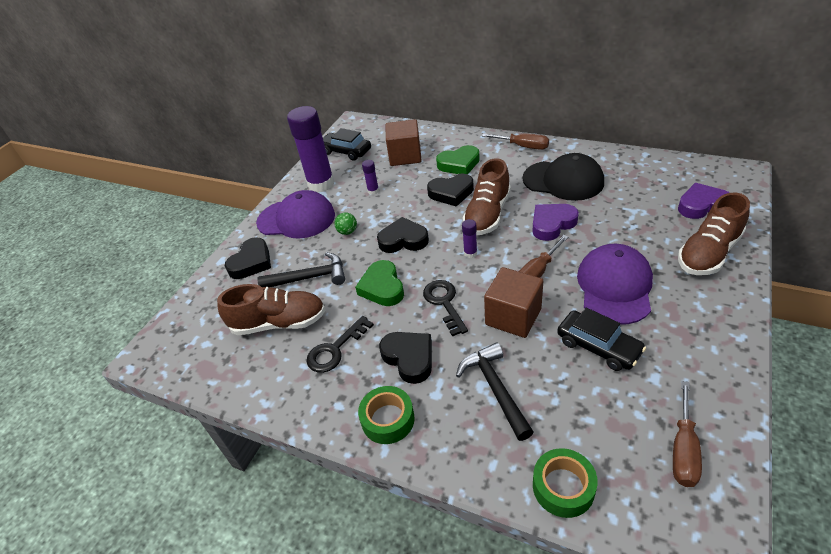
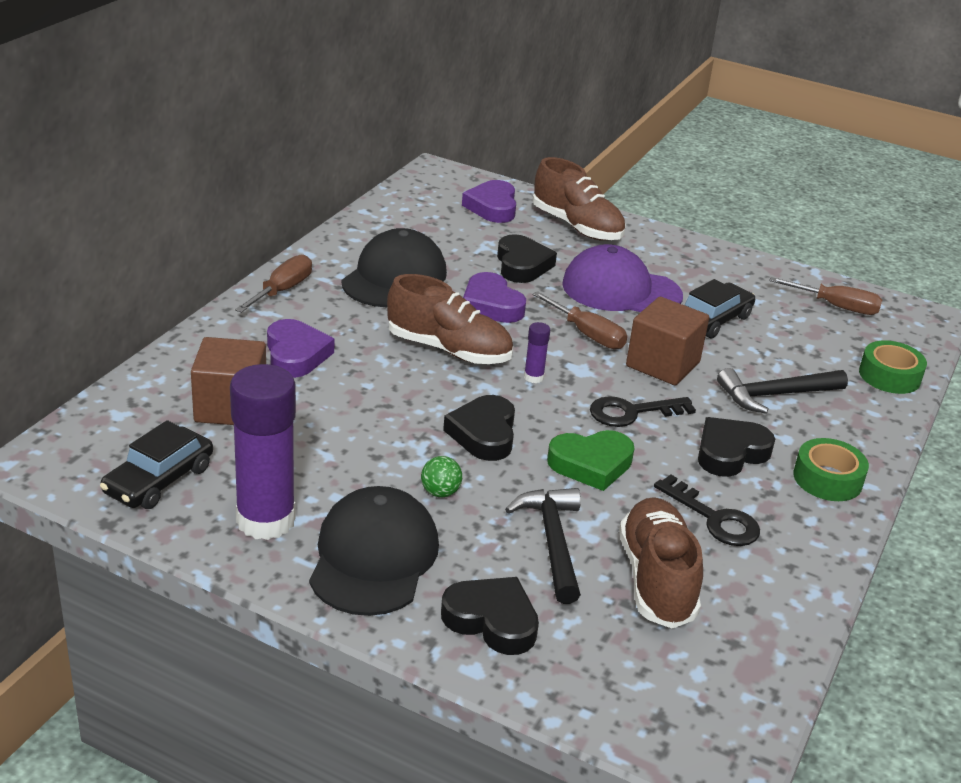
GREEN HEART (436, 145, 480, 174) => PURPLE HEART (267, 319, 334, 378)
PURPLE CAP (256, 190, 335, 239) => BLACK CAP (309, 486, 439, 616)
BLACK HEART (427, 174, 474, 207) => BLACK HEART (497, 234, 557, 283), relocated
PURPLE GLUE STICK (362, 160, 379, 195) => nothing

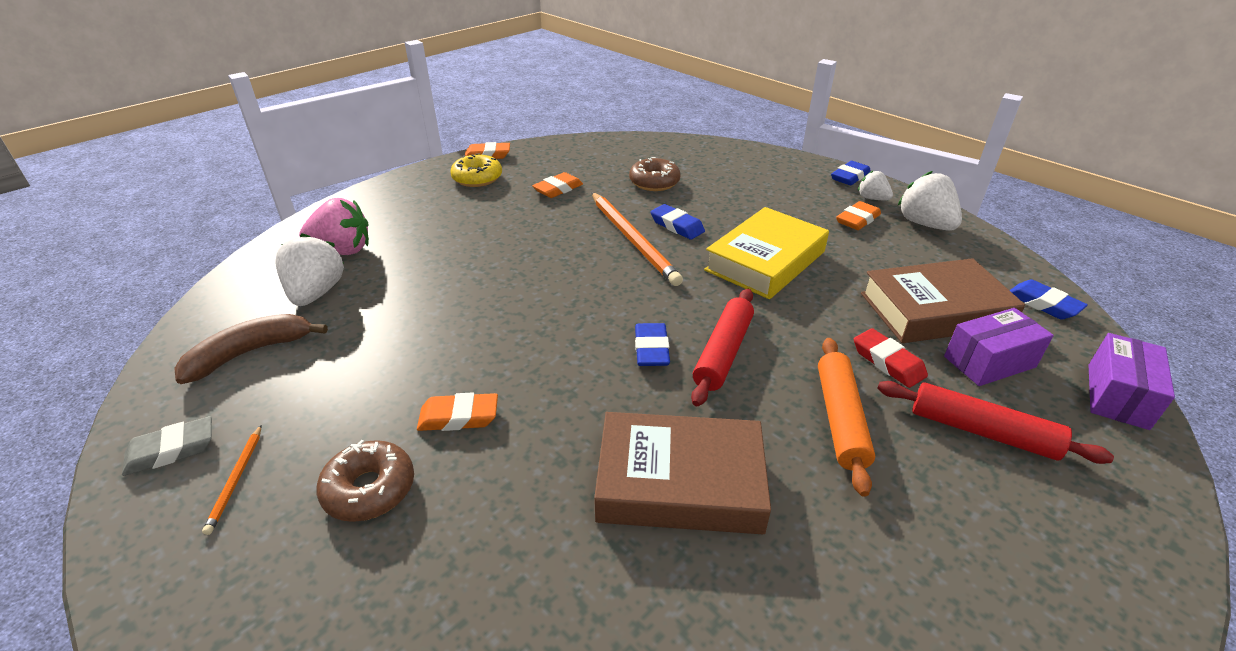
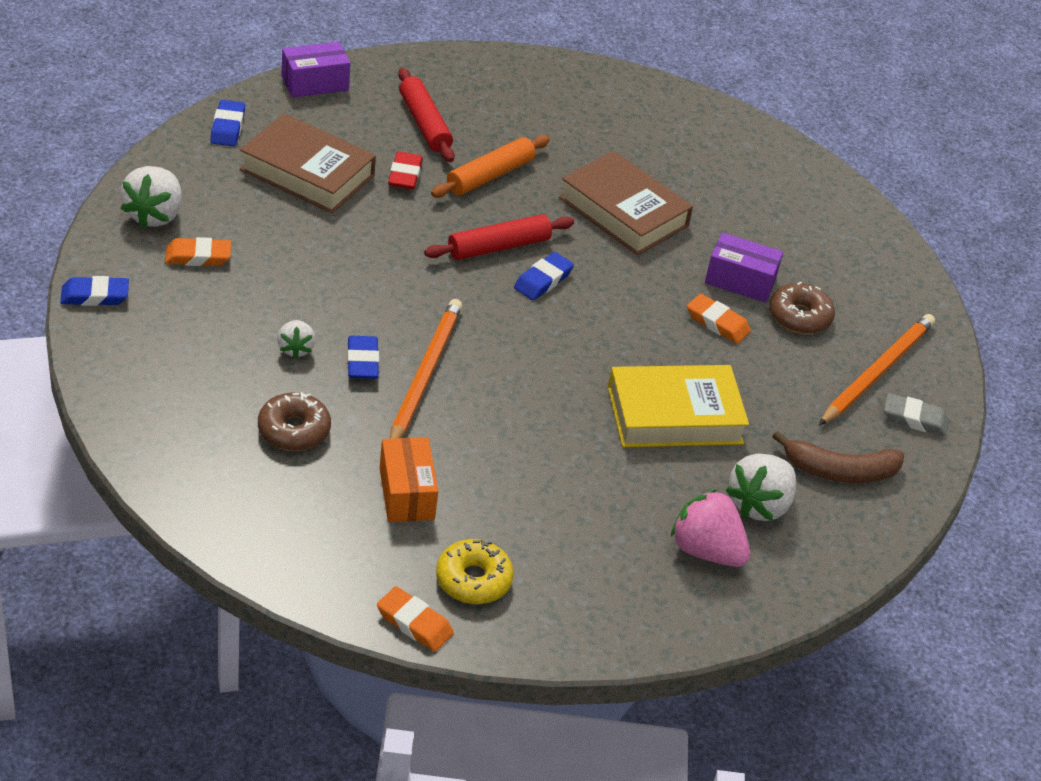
WHITE STRAWBERRY (858, 170, 893, 200) => WHITE STRAWBERRY (277, 320, 315, 359), relocated
ORANGE ERASER (532, 172, 583, 198) => ORANGE BOX (380, 437, 438, 522)
YELLOW BOOK (704, 207, 829, 299) => YELLOW BOOK (608, 365, 749, 447), relocated
PURPLE BOX (944, 308, 1054, 386) => PURPLE BOX (705, 233, 783, 303), relocated
ORANGE PENCIL (202, 425, 261, 535) => ORANGE PENCIL (819, 314, 935, 425), x2.17

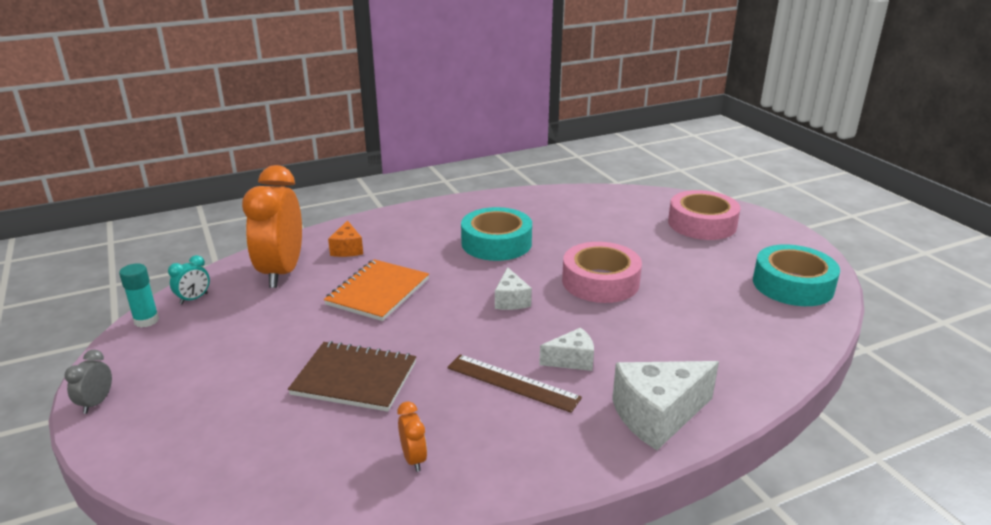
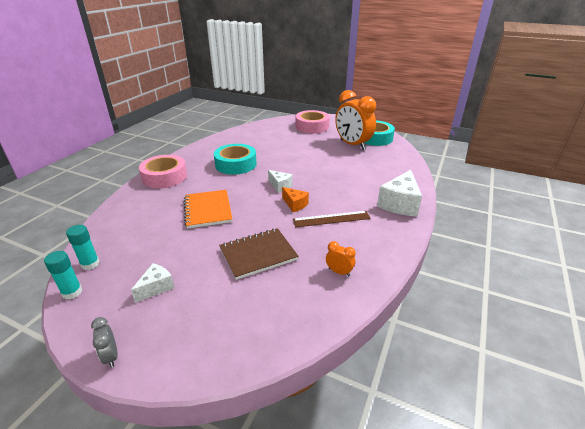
TURQUOISE CLOCK (168, 255, 210, 304) => TURQUOISE GLUE STICK (66, 225, 100, 270)
WHITE CHEESE (539, 328, 594, 371) => WHITE CHEESE (131, 263, 174, 303), relocated
PINK TAPE (562, 242, 642, 303) => PINK TAPE (139, 155, 187, 188), relocated
ORANGE CHEESE (328, 220, 363, 257) => ORANGE CHEESE (282, 187, 309, 212), relocated
ORANGE CLOCK (242, 165, 302, 288) => ORANGE CLOCK (335, 90, 376, 150), relocated

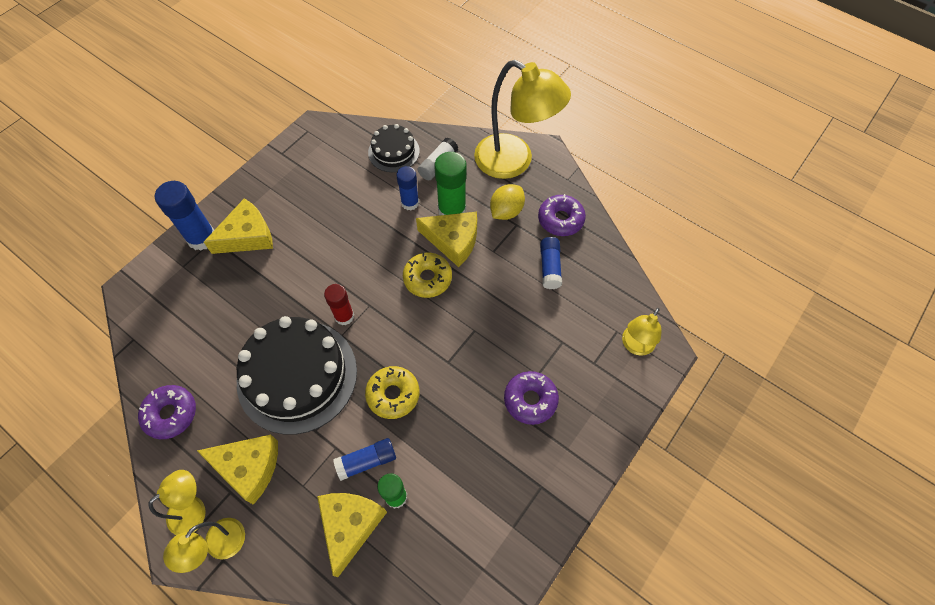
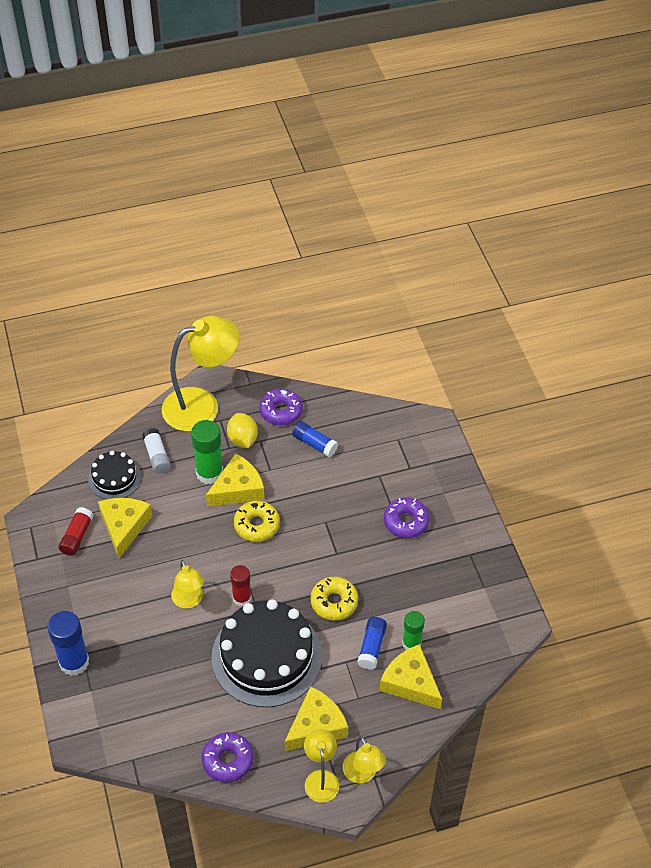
nothing => RED GLUE STICK (59, 507, 93, 556)
YELLOW CHEESE (204, 198, 273, 254) => YELLOW CHEESE (98, 498, 152, 558), relocated
YELLOW LAMP (622, 308, 661, 356) => YELLOW LAMP (171, 560, 204, 608), relocated
BLUE GLUE STICK (396, 166, 419, 210) => nothing

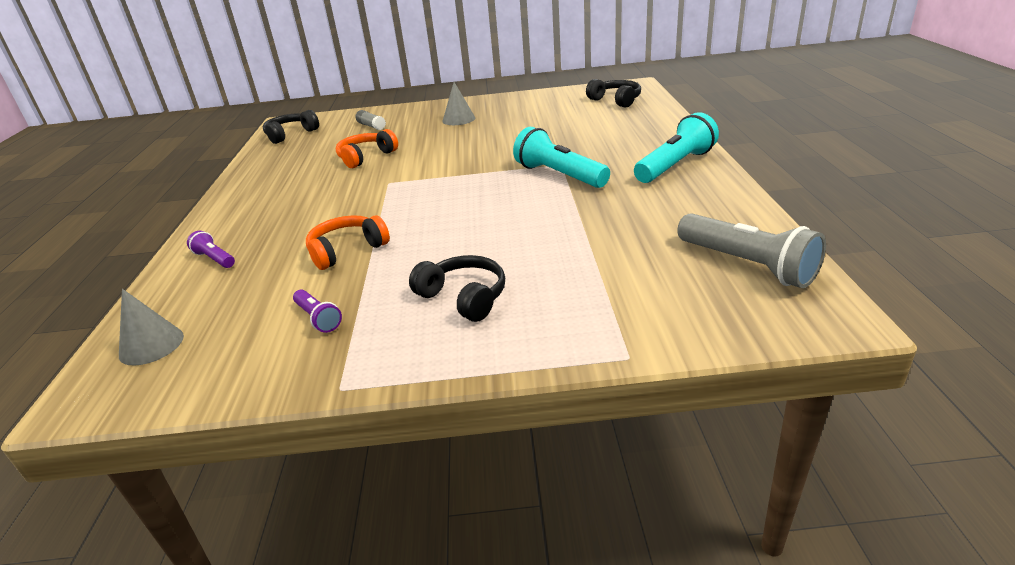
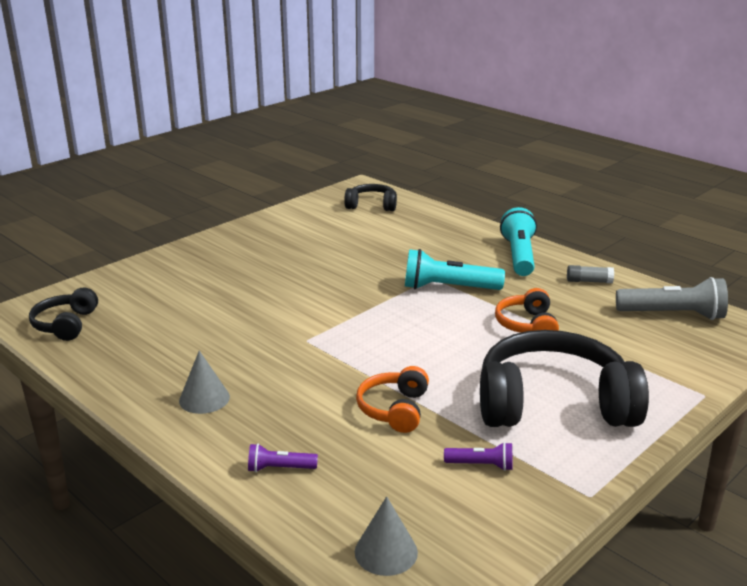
GREY CONE (442, 82, 475, 125) => GREY CONE (179, 350, 230, 414), relocated
BLACK HEADPHONES (409, 255, 505, 322) => BLACK HEADPHONES (480, 330, 649, 427), x2.01
ORANGE HEADPHONES (336, 129, 398, 168) => ORANGE HEADPHONES (495, 288, 559, 333), relocated
GREY GLUE STICK (355, 110, 386, 130) => GREY GLUE STICK (567, 265, 614, 283), relocated

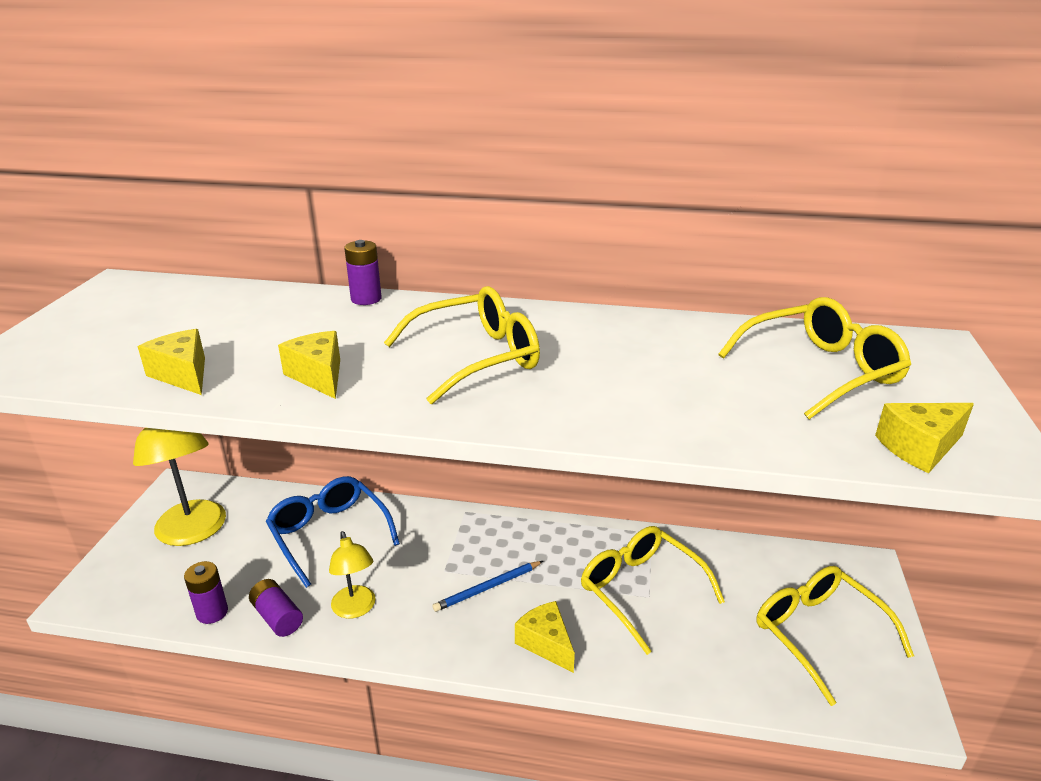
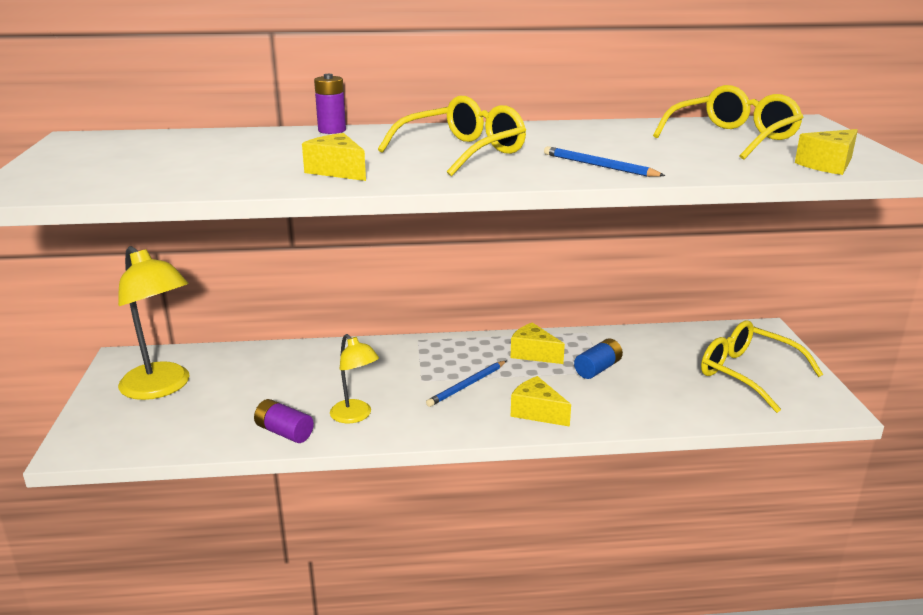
YELLOW CHEESE (138, 329, 205, 395) => YELLOW CHEESE (510, 322, 565, 364), relocated
nothing => BLUE PENCIL (544, 146, 665, 177)
YELLOW GLASSES (581, 526, 725, 655) => BLUE BATTERY (574, 338, 623, 379)
PURPLE BATTERY (184, 561, 228, 624) => nothing
BLUE GLASSES (266, 476, 400, 588) => nothing

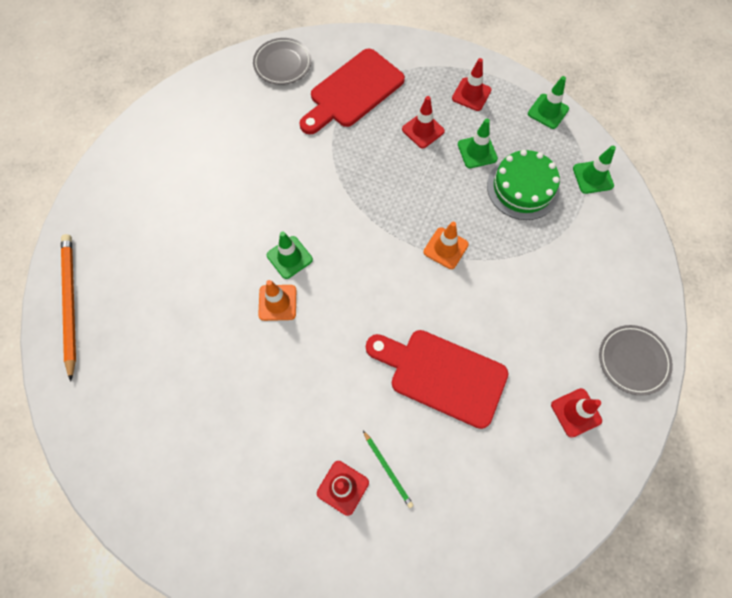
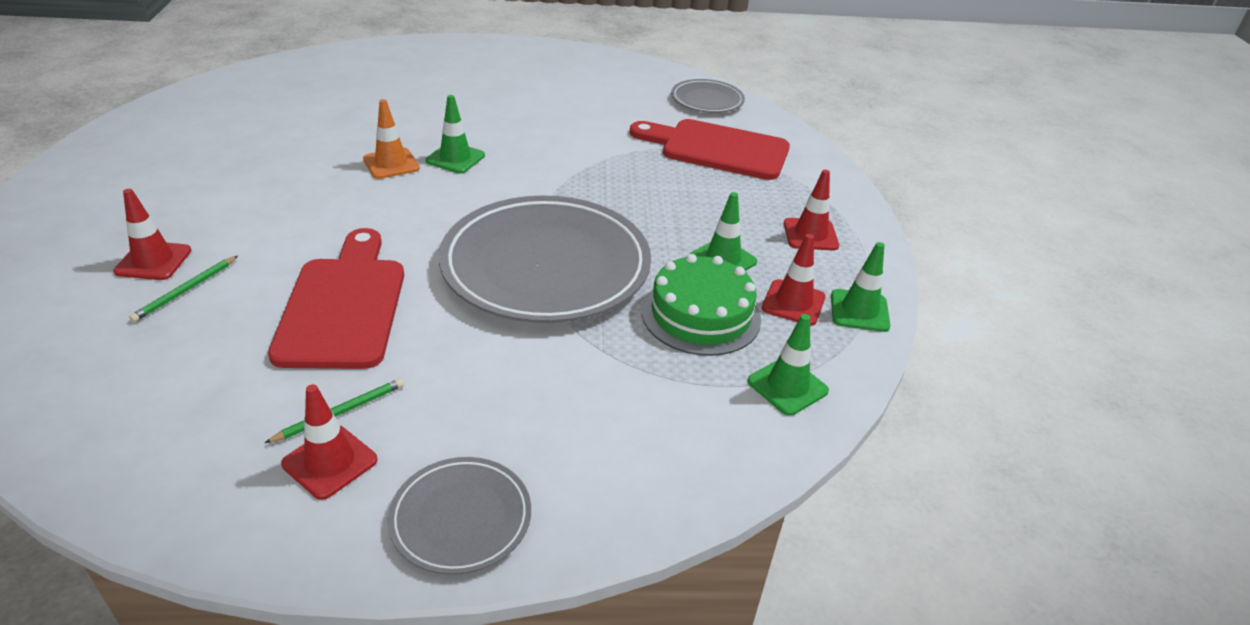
nothing => GREEN PENCIL (265, 378, 404, 443)
ORANGE TRAFFIC CONE (424, 222, 469, 269) => GREY PLATE (439, 195, 651, 323)
RED TRAFFIC CONE (402, 96, 445, 149) => RED TRAFFIC CONE (762, 234, 826, 325), relocated
ORANGE PENCIL (61, 234, 76, 382) => nothing

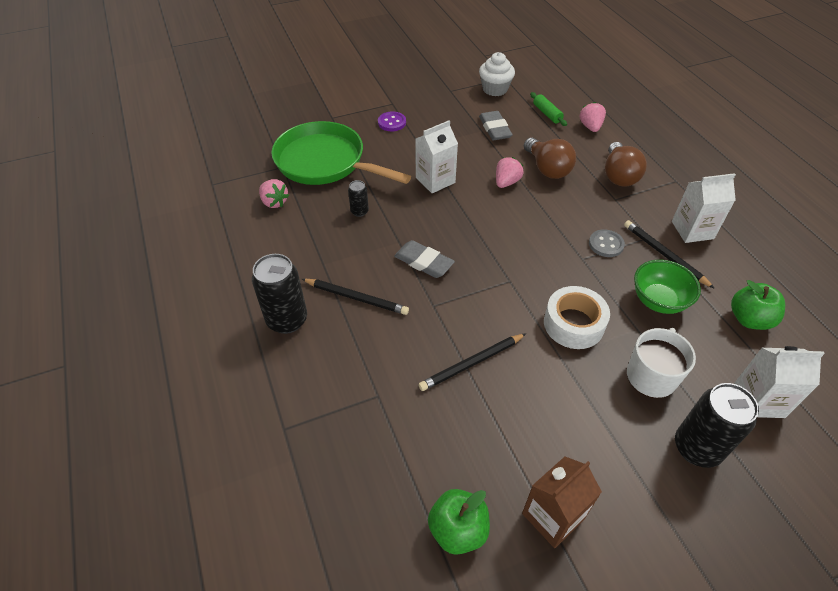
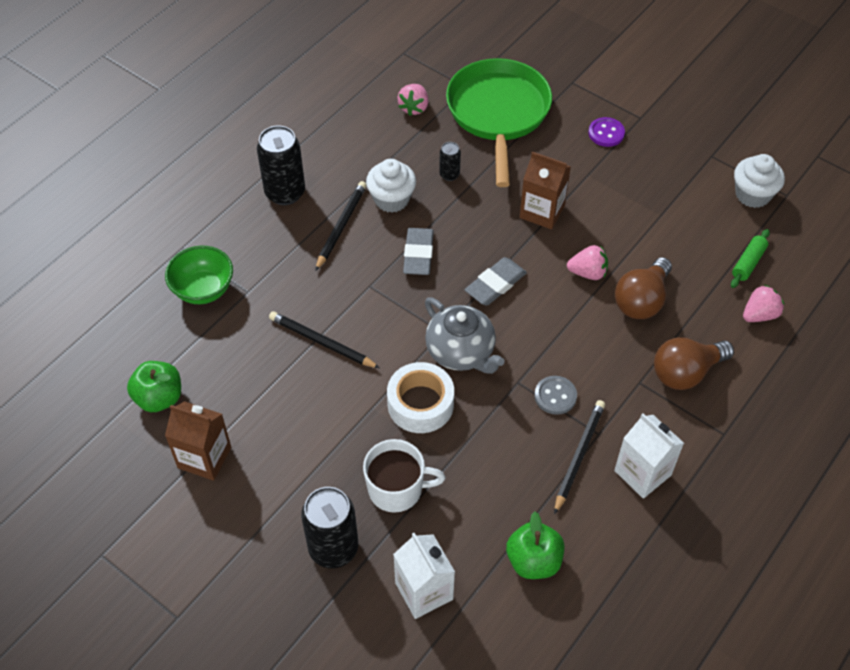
GREEN BOWL (634, 260, 701, 314) => GREEN BOWL (165, 246, 233, 304), relocated
BLACK PENCIL (302, 279, 409, 315) => BLACK PENCIL (315, 181, 367, 271), 150 degrees counterclockwise
nothing => WHITE CUPCAKE (366, 159, 416, 213)
nothing => GREY TEAPOT (425, 297, 505, 374)
GREY ERASER (479, 111, 513, 140) => GREY ERASER (465, 257, 527, 305), relocated
WHITE CARTON (415, 120, 458, 193) => BROWN CARTON (520, 152, 571, 229)

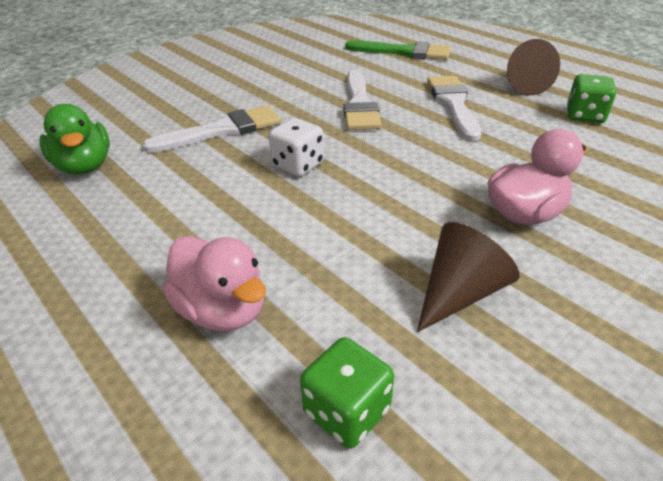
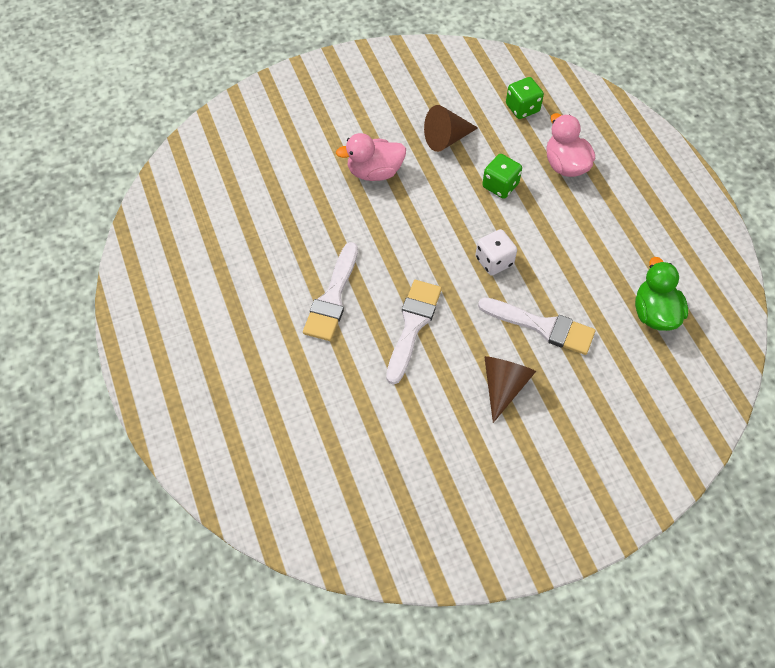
WHITE BRUSH (142, 105, 281, 153) => WHITE BRUSH (478, 297, 596, 355), 150 degrees counterclockwise
GREEN DICE (567, 74, 616, 123) => GREEN DICE (482, 154, 522, 199), relocated
BROWN CONE (507, 39, 560, 96) => BROWN CONE (484, 356, 536, 423), relocated
GREEN BRUSH (345, 40, 451, 60) => nothing

